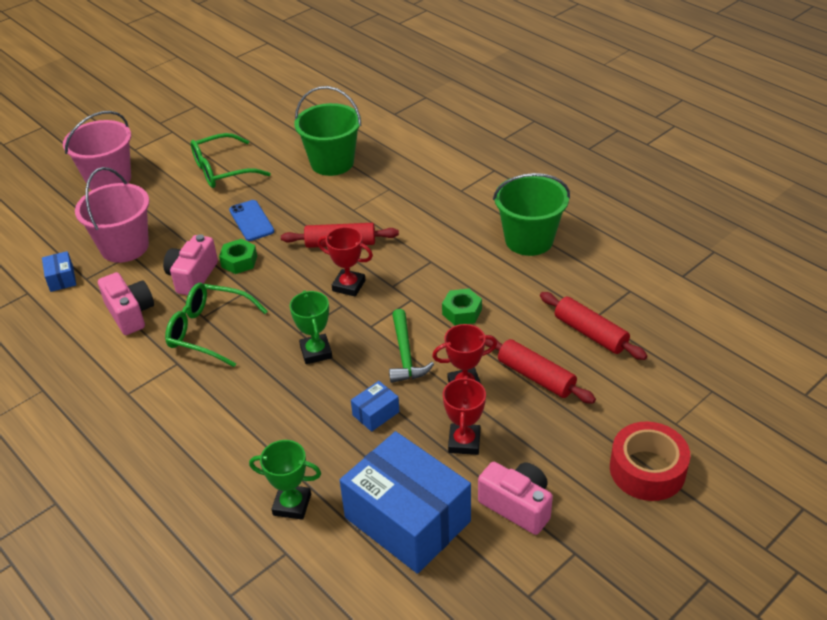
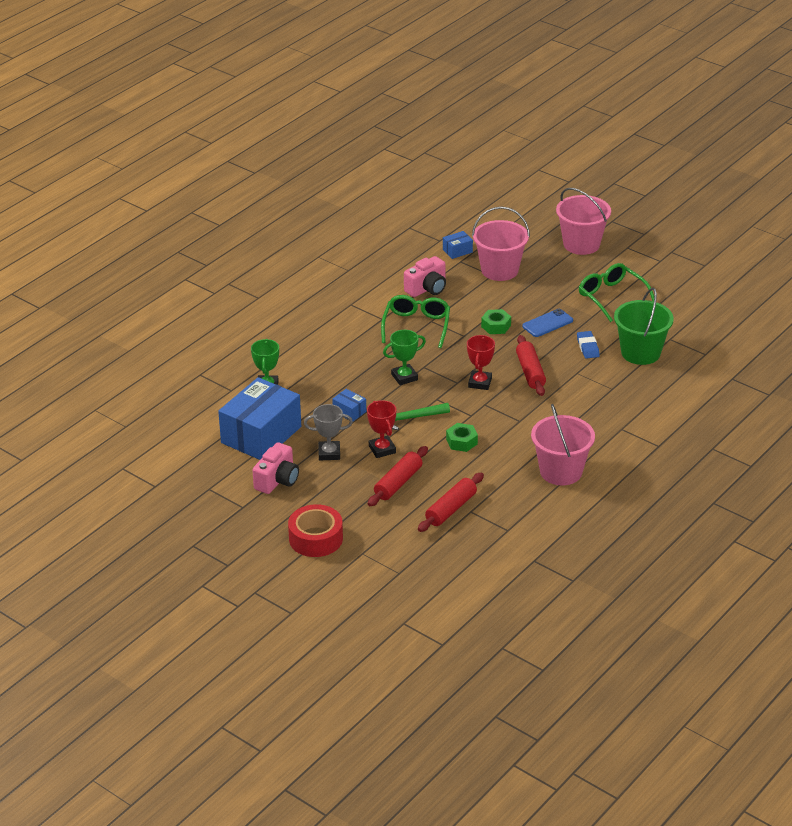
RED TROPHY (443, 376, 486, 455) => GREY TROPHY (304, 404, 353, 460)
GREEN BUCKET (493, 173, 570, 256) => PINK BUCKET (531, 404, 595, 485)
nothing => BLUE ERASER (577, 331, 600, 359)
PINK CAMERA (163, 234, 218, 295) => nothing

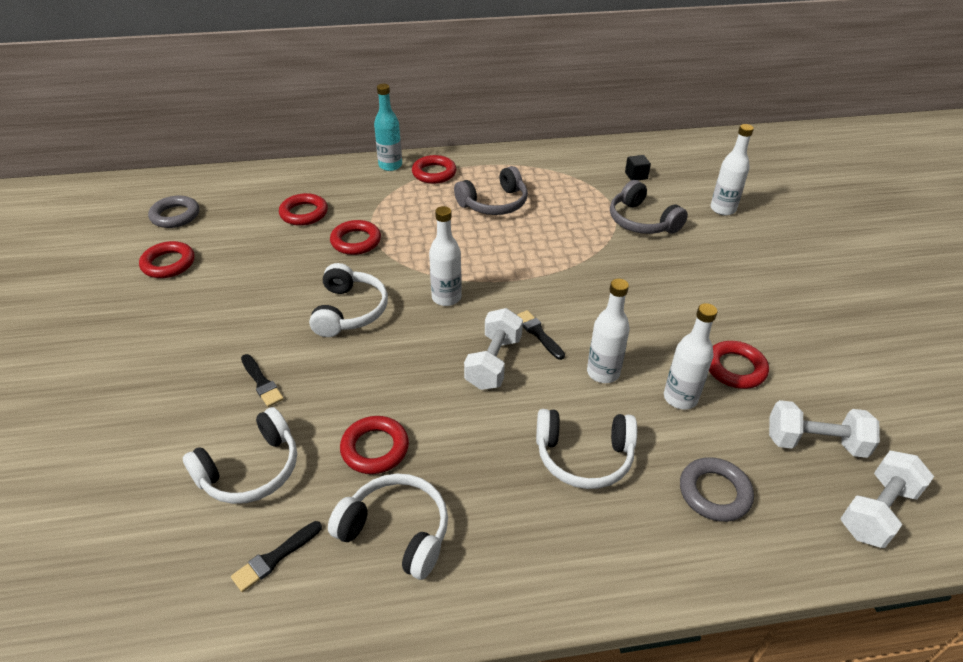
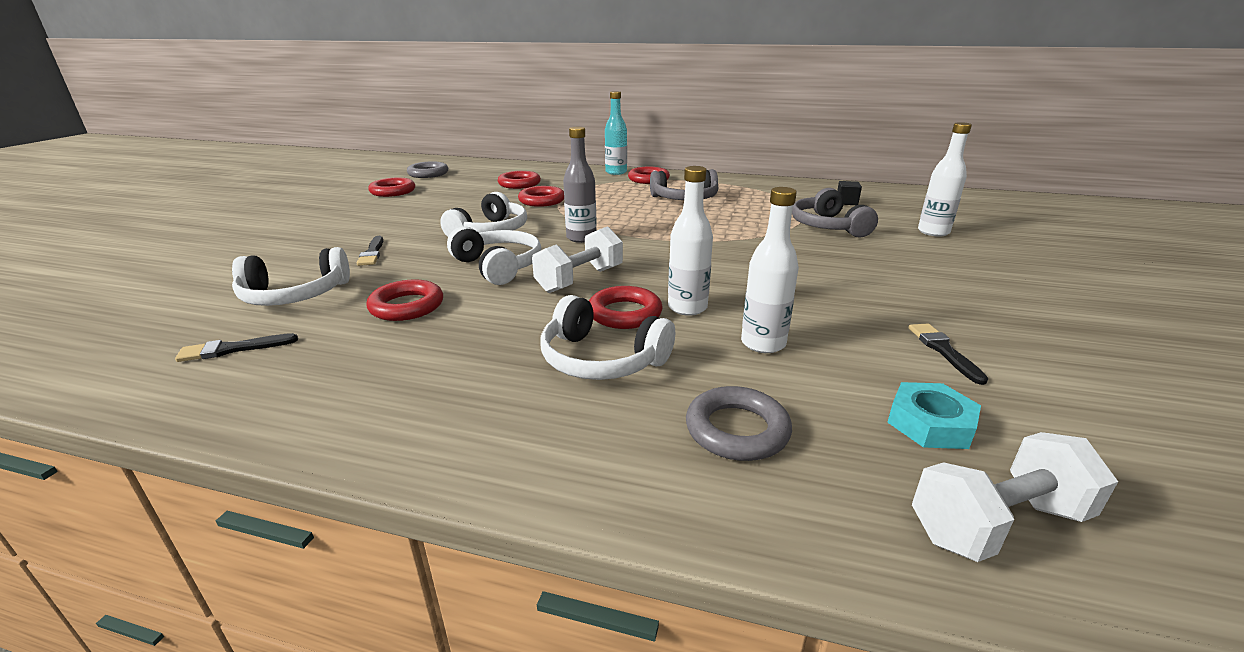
WHITE HEADPHONES (328, 474, 448, 580) => WHITE HEADPHONES (447, 226, 541, 285), relocated
WHITE BOTTLE (429, 206, 462, 306) => GREY BOTTLE (563, 127, 597, 243)
RED RING (709, 341, 769, 389) => RED RING (589, 286, 662, 329), relocated
WHITE DUMBBELL (769, 400, 880, 458) => TURQUOISE NUT (887, 382, 981, 449)
BLACK BRUSH (517, 310, 565, 360) => BLACK BRUSH (908, 323, 988, 385), relocated

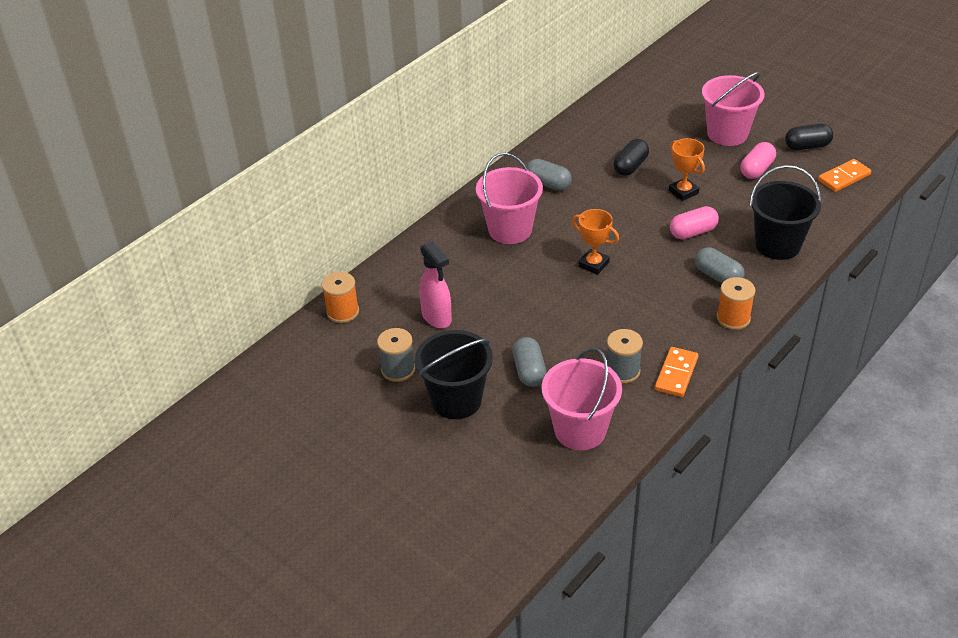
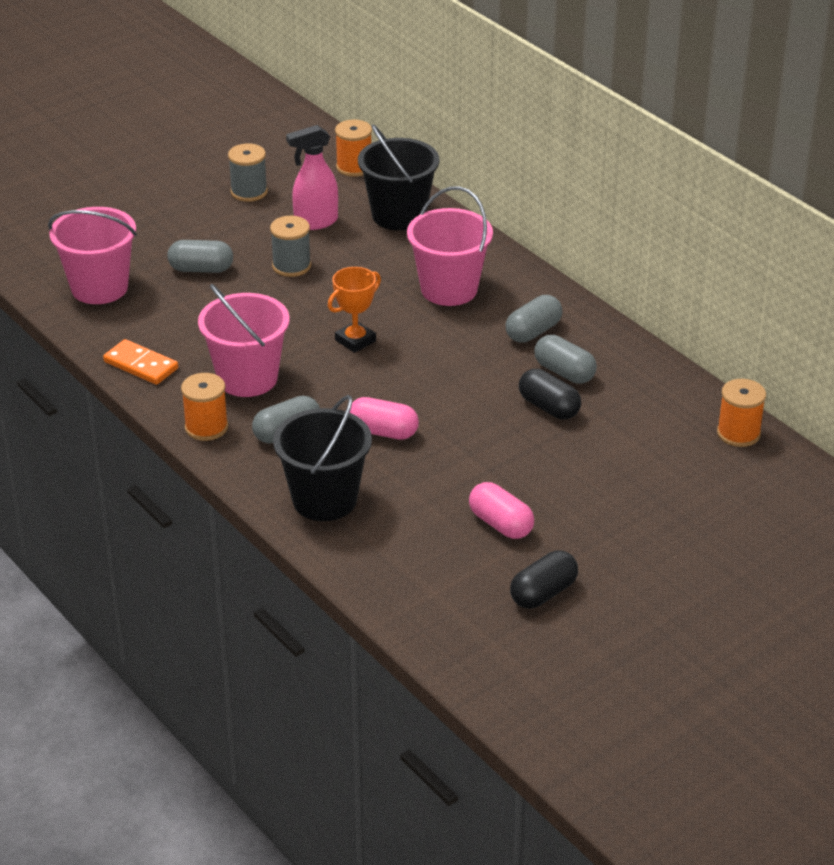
PINK BUCKET (702, 72, 764, 146) => PINK BUCKET (198, 284, 290, 397), relocated
GREY SPOOL (607, 329, 643, 383) => GREY SPOOL (270, 216, 311, 277), relocated
PINK CAPSULE (670, 206, 719, 239) => PINK CAPSULE (350, 397, 419, 440), 60 degrees counterclockwise
BLACK BUCKET (415, 330, 493, 419) => BLACK BUCKET (358, 124, 439, 230), relocated
BLACK CAPSULE (785, 124, 833, 150) => BLACK CAPSULE (510, 550, 578, 609), 45 degrees clockwise
nothing => GREY CAPSULE (534, 335, 597, 384)
nothing => ORANGE SPOOL (717, 379, 766, 447)
ORANGE TROPHY (669, 138, 705, 201) => nothing
ORANGE DOMINO (818, 159, 871, 192) => nothing

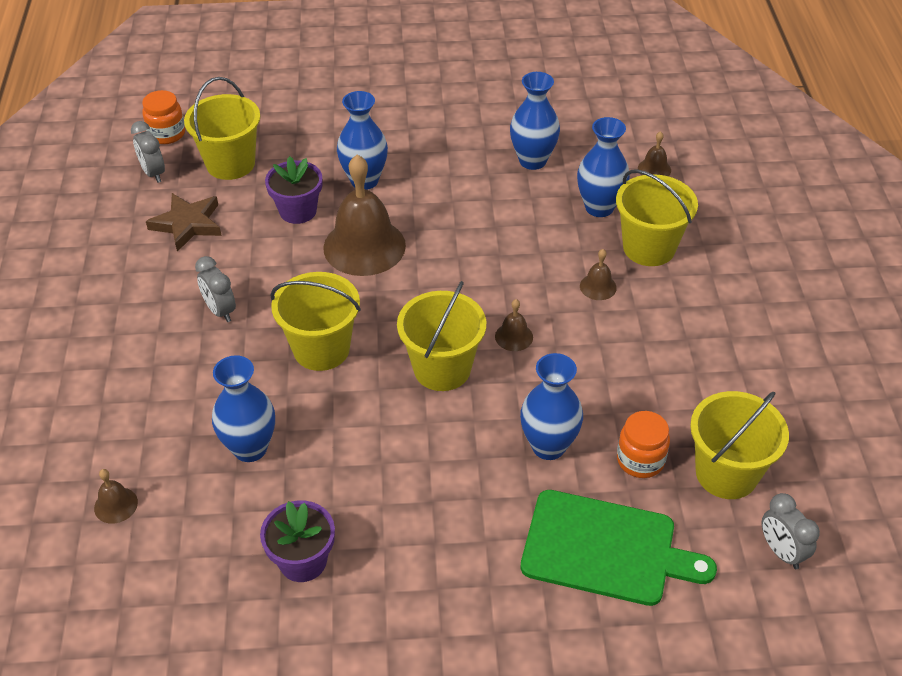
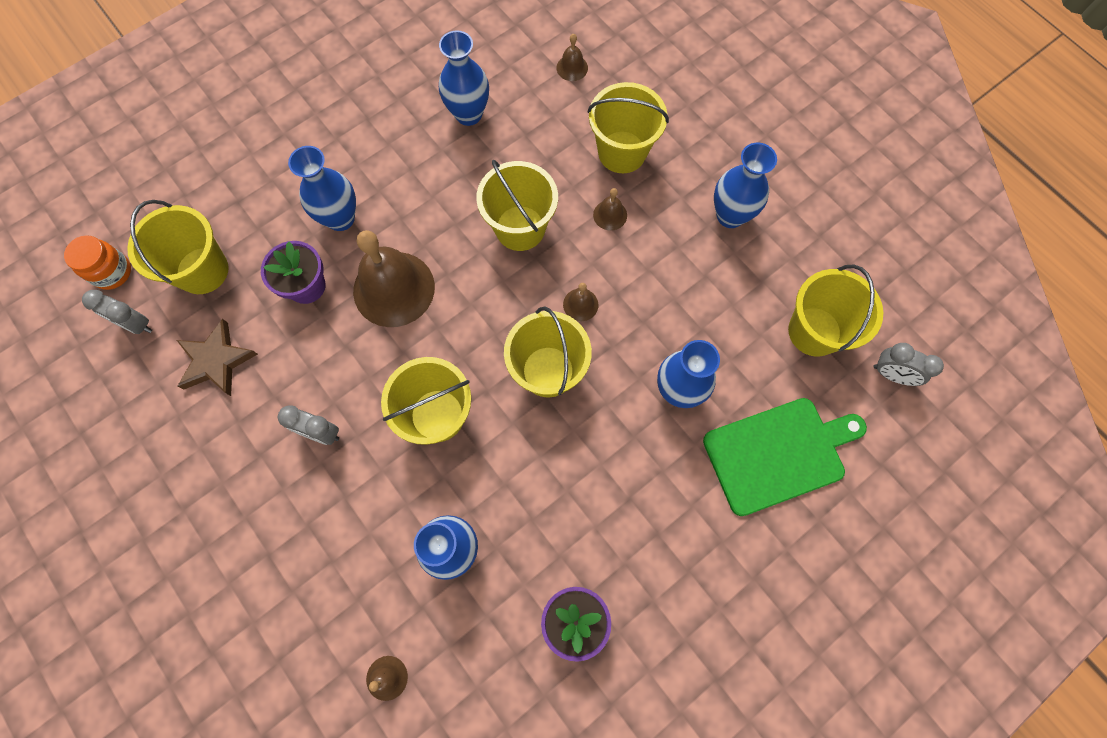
nothing => YELLOW BUCKET (476, 160, 558, 251)
BLUE VASE (577, 117, 630, 217) => BLUE VASE (714, 142, 777, 228), relocated
ORANGE JAR (617, 411, 670, 478) => nothing

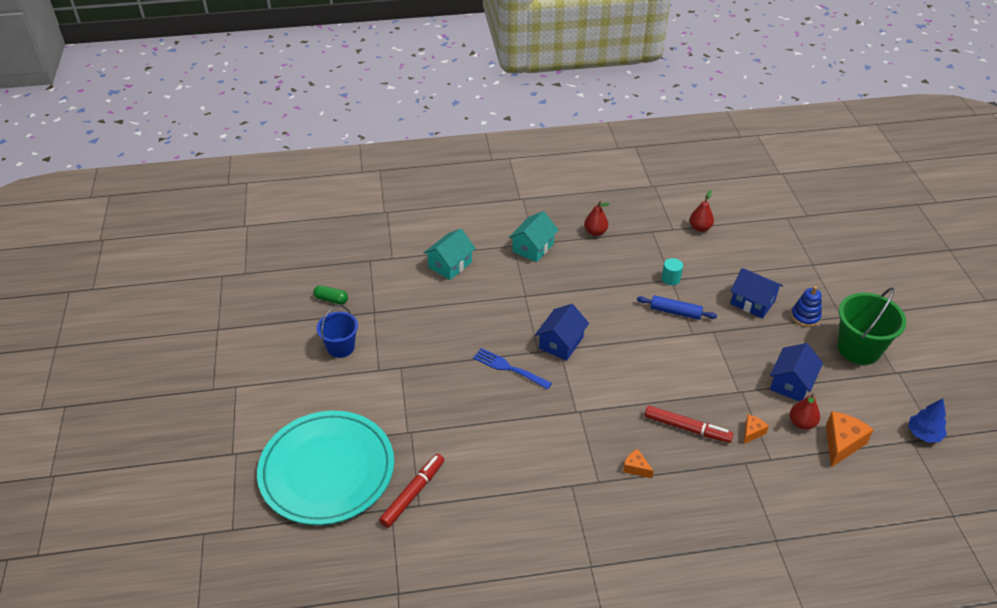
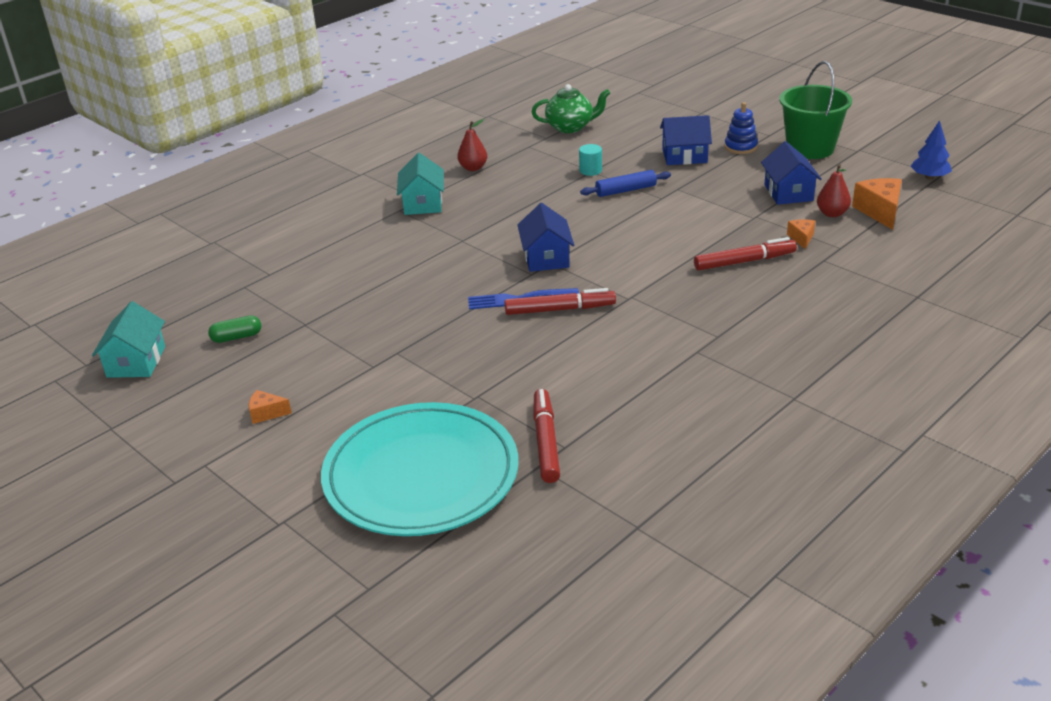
TURQUOISE HOUSE (424, 229, 476, 280) => TURQUOISE HOUSE (92, 301, 165, 378), relocated
ORANGE CHEESE (623, 449, 654, 478) => ORANGE CHEESE (249, 390, 292, 424), relocated
nothing => RED MARKER (504, 288, 616, 315)
RED PEAR (690, 190, 714, 232) => GREEN TEAPOT (532, 84, 610, 133)
BLUE BUCKET (316, 305, 358, 358) => nothing

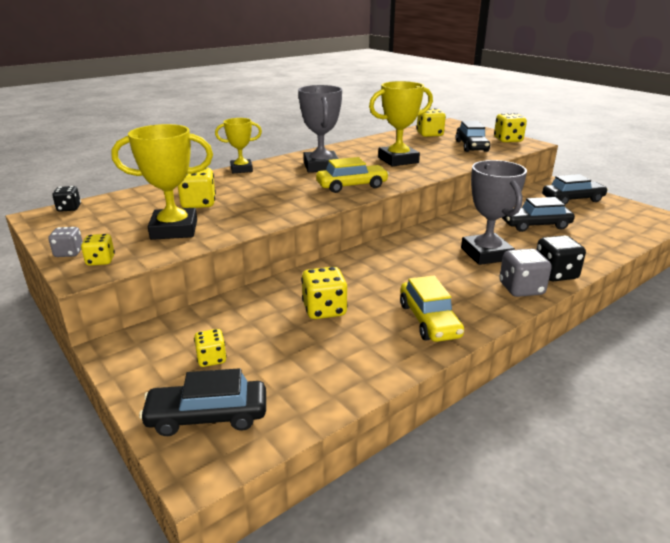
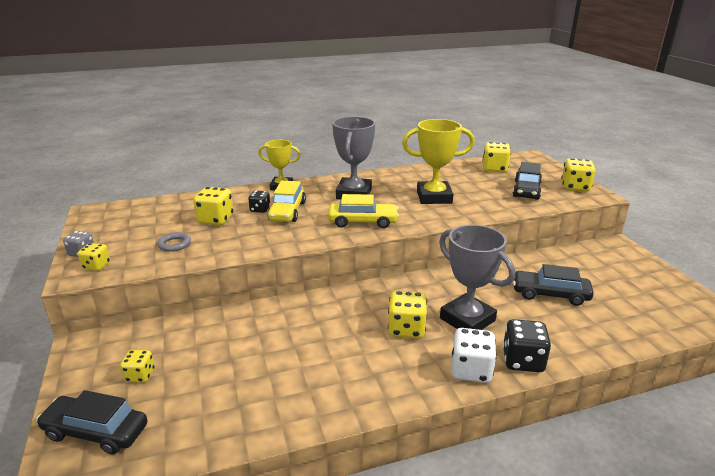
YELLOW TROPHY (111, 124, 213, 240) => GREY RING (157, 232, 191, 252)
BLACK DICE (52, 186, 81, 212) => BLACK DICE (248, 191, 270, 213), relocated
YELLOW CAR (400, 276, 464, 342) => YELLOW CAR (267, 181, 306, 222), relocated
YELLOW DICE (301, 267, 348, 319) => YELLOW DICE (388, 290, 427, 338), relocated
GREY TROPHY (461, 160, 527, 265) => GREY TROPHY (439, 225, 515, 330), 45 degrees counterclockwise
GREY DICE (499, 249, 552, 297) => WHITE DICE (451, 328, 497, 383)
BLACK CAR (542, 174, 608, 205) => nothing

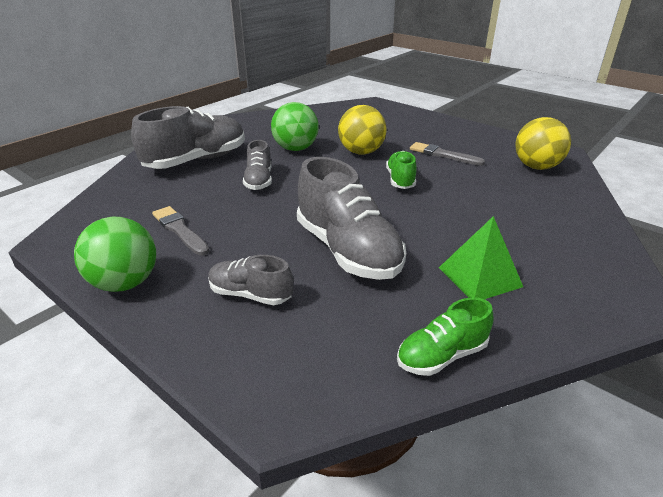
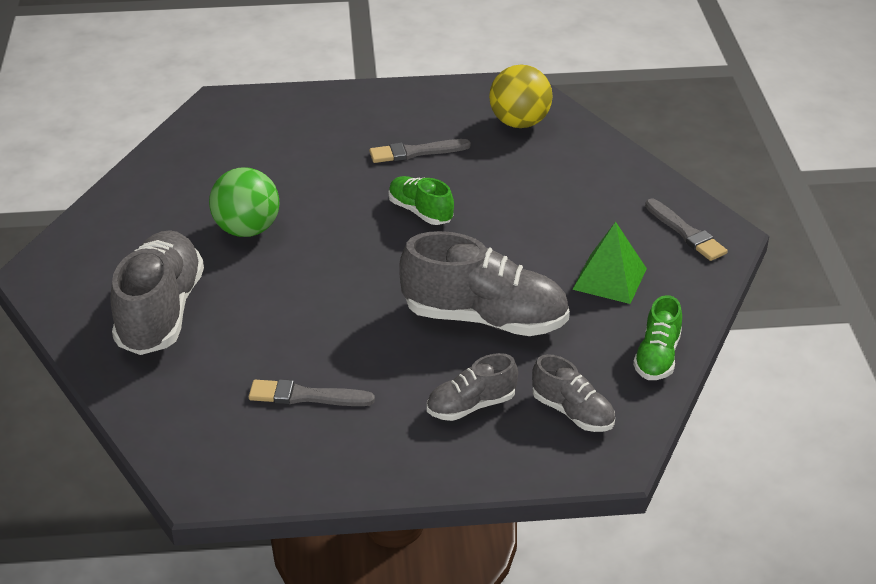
GREY SHOE (243, 140, 272, 190) => GREY SHOE (532, 354, 615, 432), relocated
nothing => GREY BRUSH (645, 198, 728, 261)
GREEN BALL (74, 217, 156, 292) => nothing
YELLOW BALL (338, 105, 387, 154) => nothing

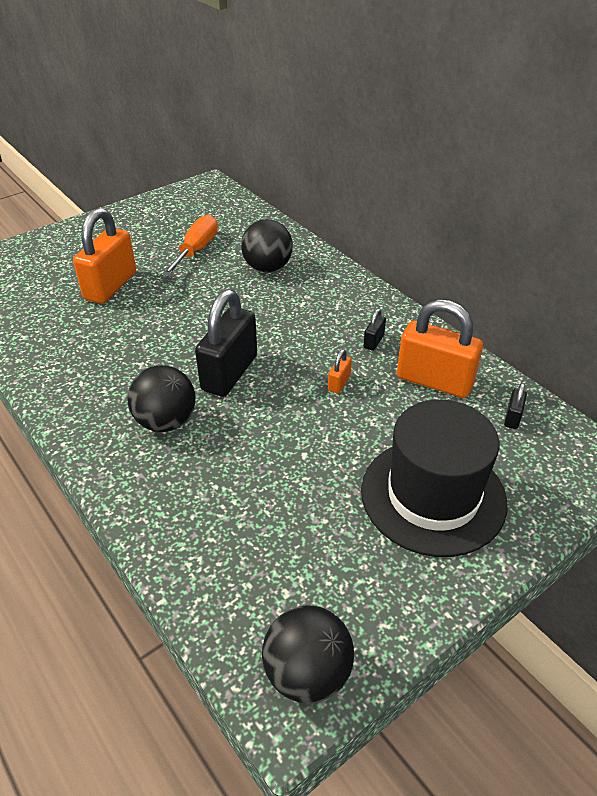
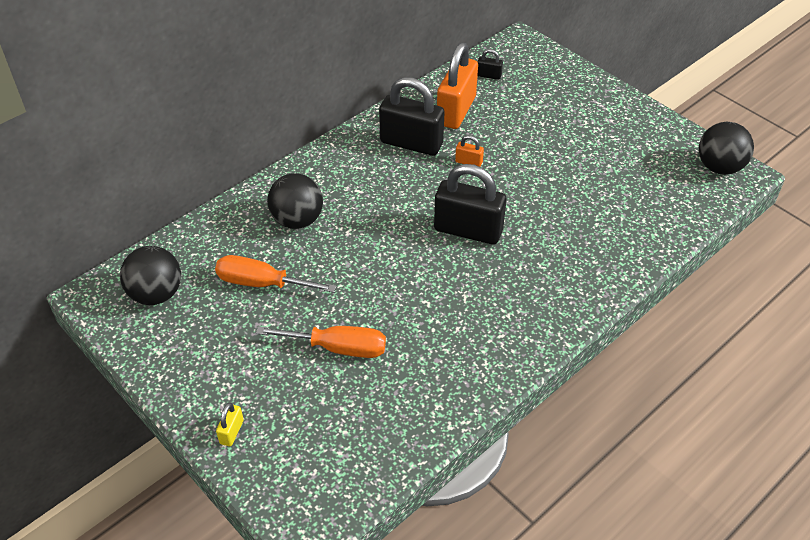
BLACK BALL (128, 365, 196, 432) => BLACK BALL (120, 246, 181, 305), relocated
nothing => YELLOW PADLOCK (216, 403, 244, 446)
ORANGE PADLOCK (73, 208, 136, 304) => ORANGE SCREWDRIVER (256, 326, 386, 358)
BLACK PADLOCK (364, 308, 386, 351) => BLACK PADLOCK (379, 77, 445, 156), x2.35
BLACK HAT (361, 400, 507, 557) => nothing

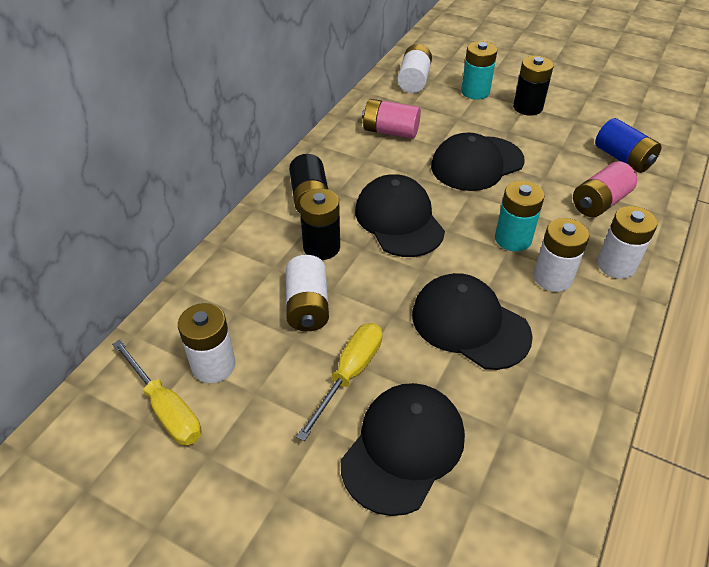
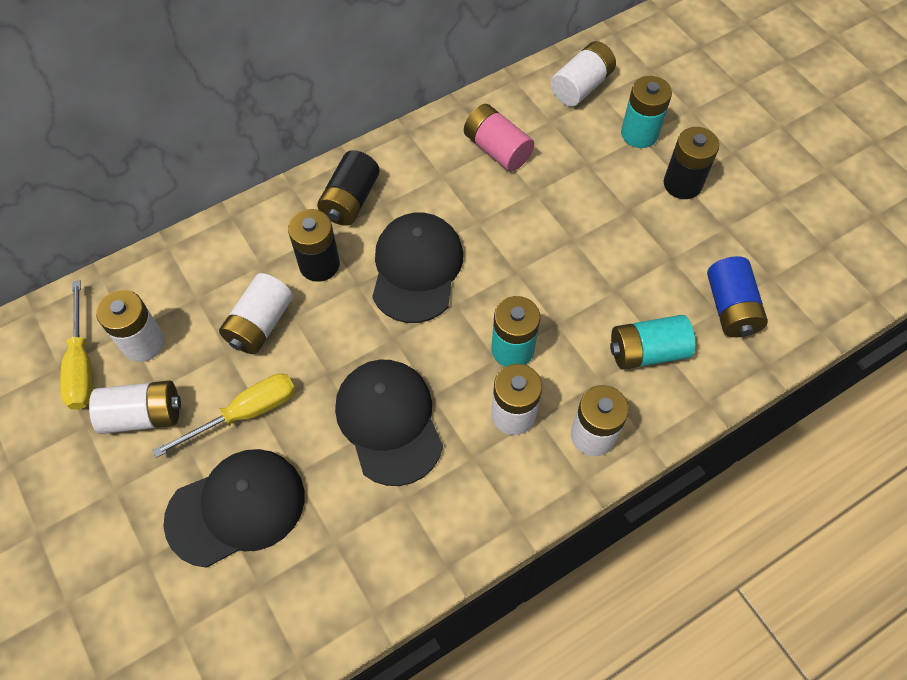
nothing => WHITE BATTERY (89, 380, 181, 434)
PINK BATTERY (573, 161, 637, 217) => TURQUOISE BATTERY (610, 315, 695, 370)
BLACK CAP (431, 132, 524, 191) => nothing

